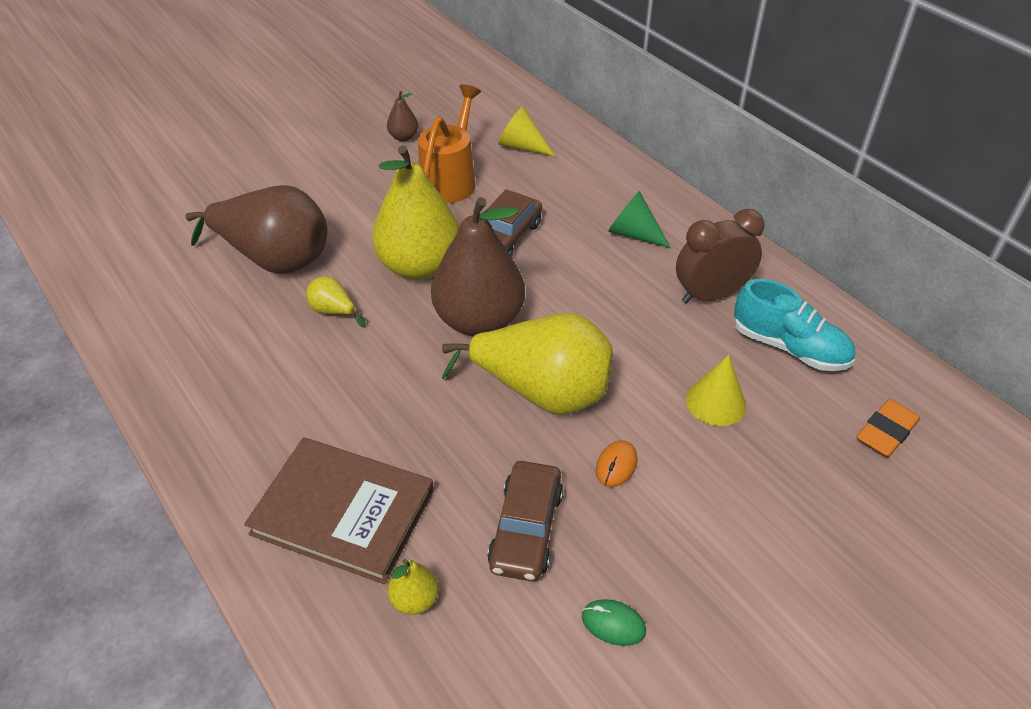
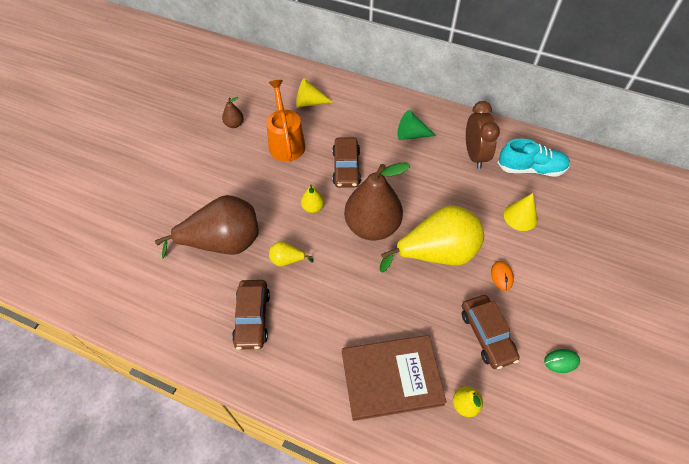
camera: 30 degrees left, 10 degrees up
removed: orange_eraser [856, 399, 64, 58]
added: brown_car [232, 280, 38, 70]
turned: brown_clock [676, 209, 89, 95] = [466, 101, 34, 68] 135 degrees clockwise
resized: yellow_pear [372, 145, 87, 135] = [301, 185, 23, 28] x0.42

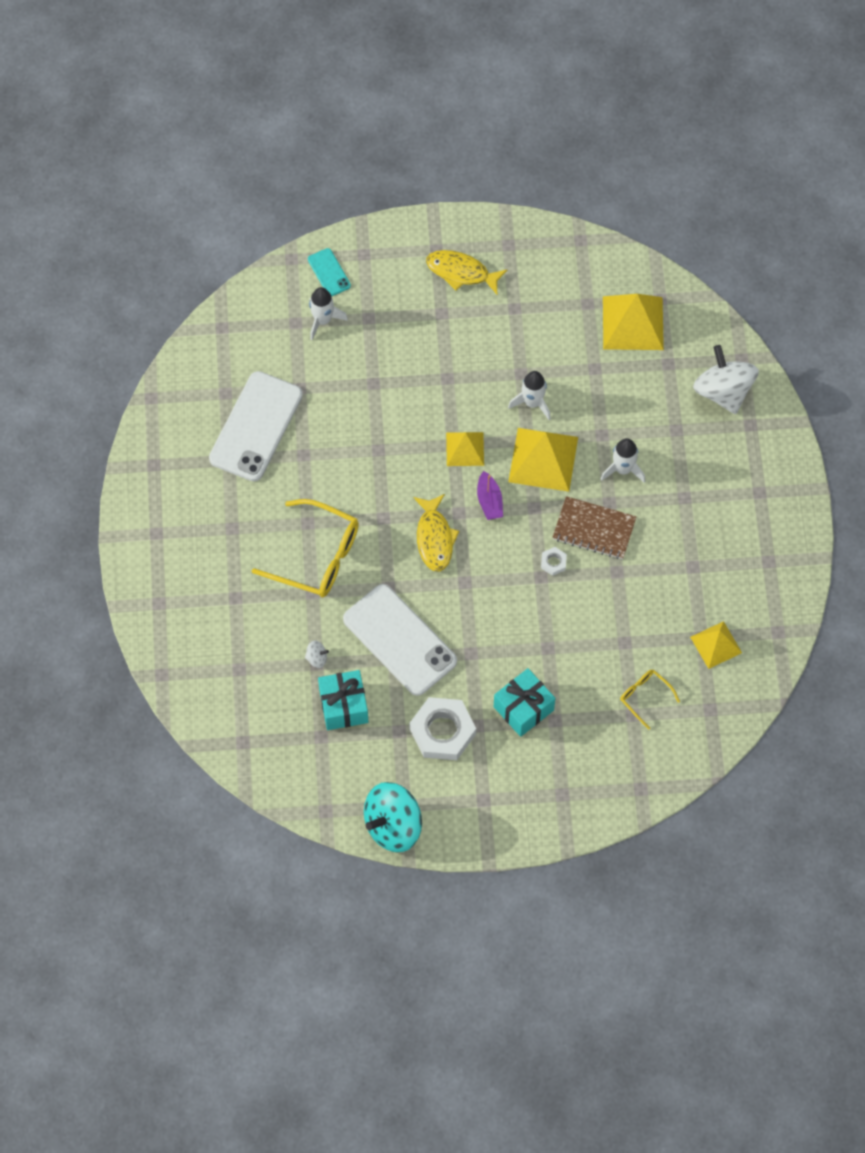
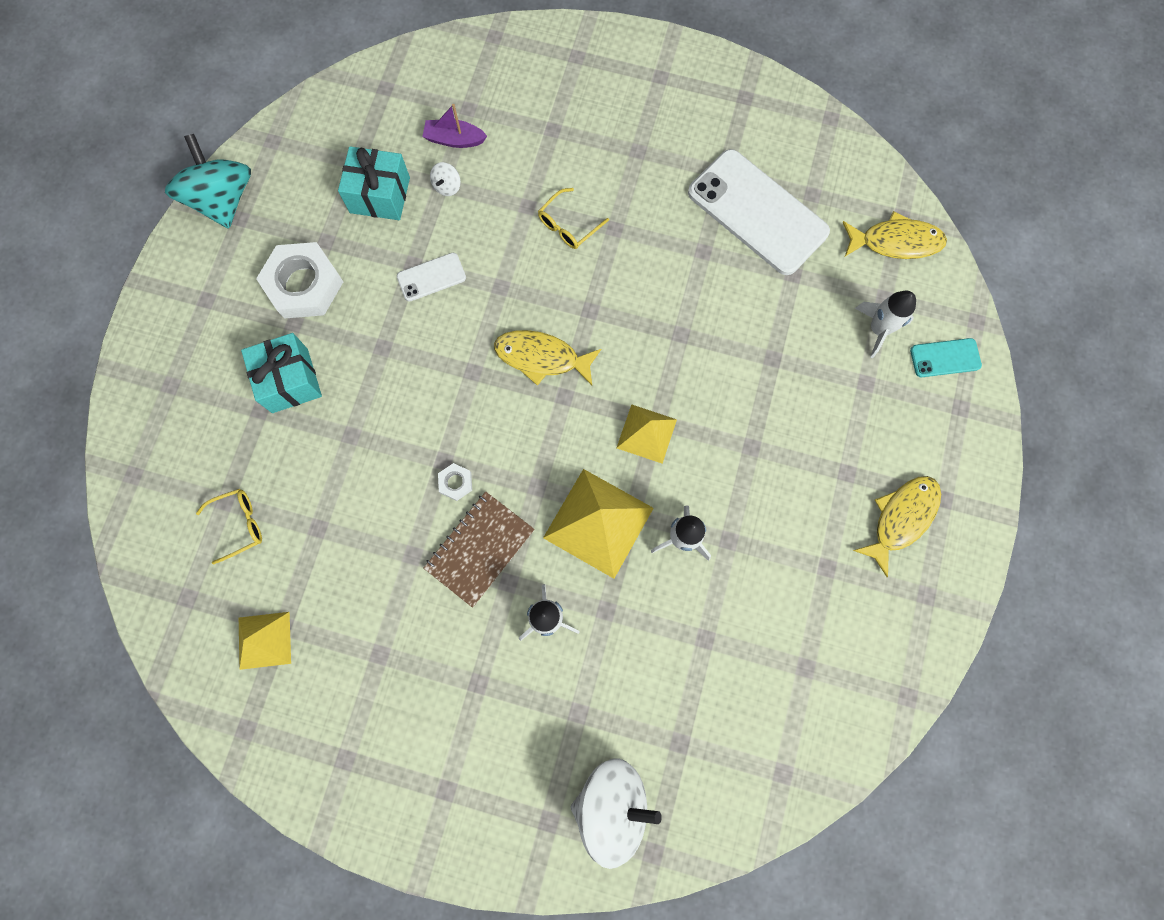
camera: 110 degrees right, 10 degrees up
removed: yellow_pyramid [603, 294, 61, 56]
added: yellow_fish [842, 211, 105, 48]
moved: purple_boat [477, 471, 26, 49] to [422, 104, 65, 44]
resized: yellow_glasses [252, 499, 107, 98] = [538, 188, 71, 61] x0.51; white_phone [343, 584, 114, 112] = [397, 253, 69, 49] x0.46

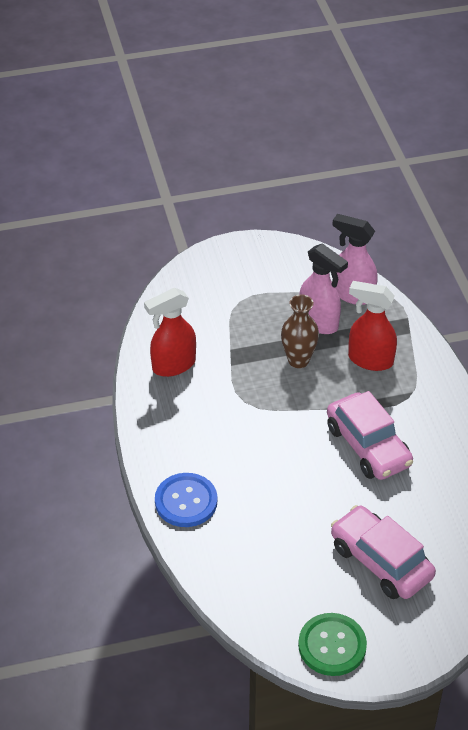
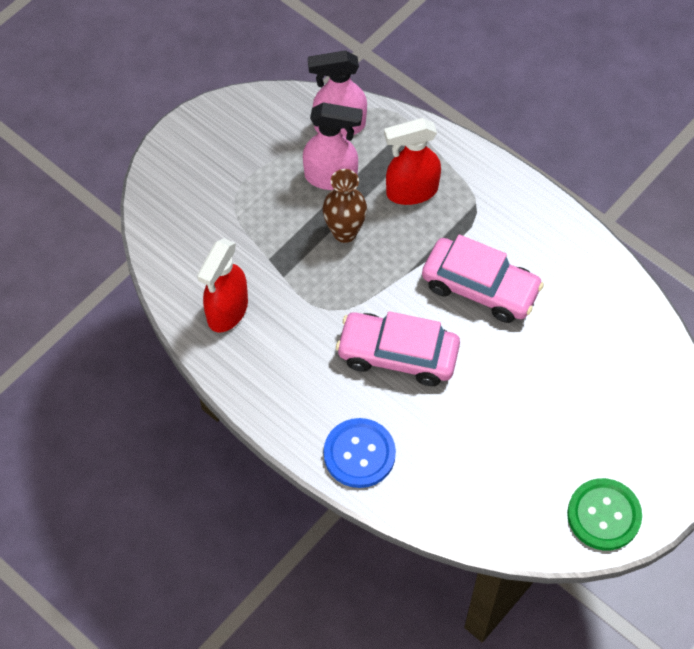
camera: 35 degrees left, 15 degrees up
moved: pink_car [331, 505, 105, 94] to [336, 311, 124, 75]

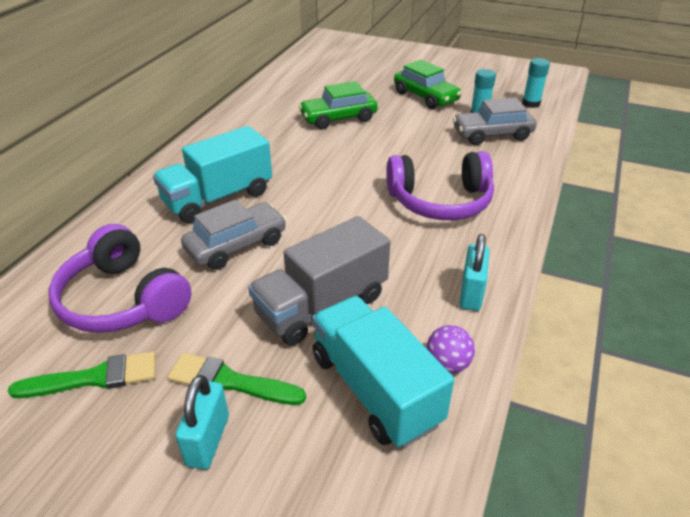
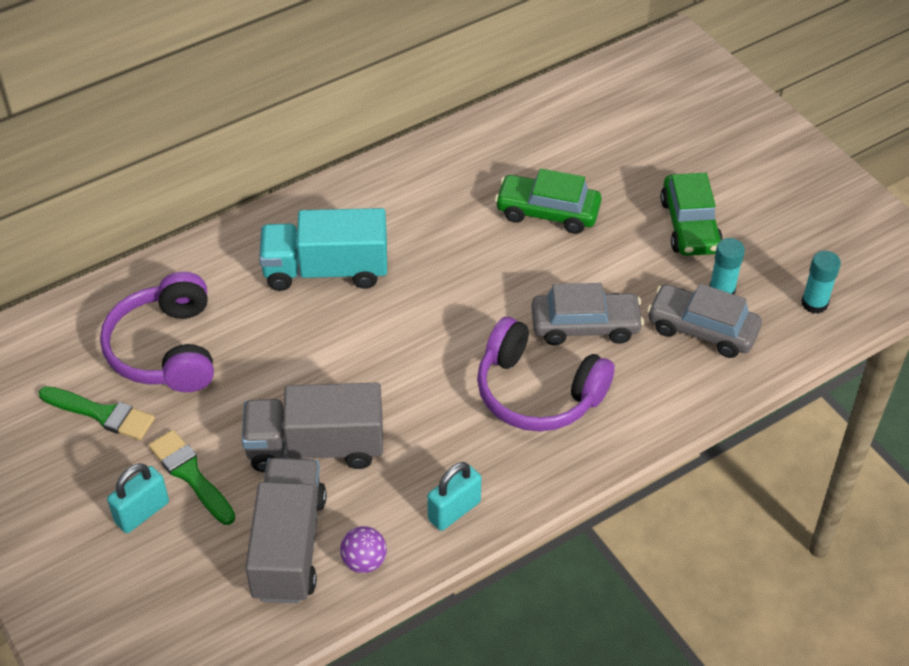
camera: 35 degrees right, 10 degrees up
moved: grey_car [181, 200, 106, 70] to [531, 283, 113, 62]
recoloured: turquoise_truck [312, 296, 142, 152] to grey_truck [245, 458, 82, 145]

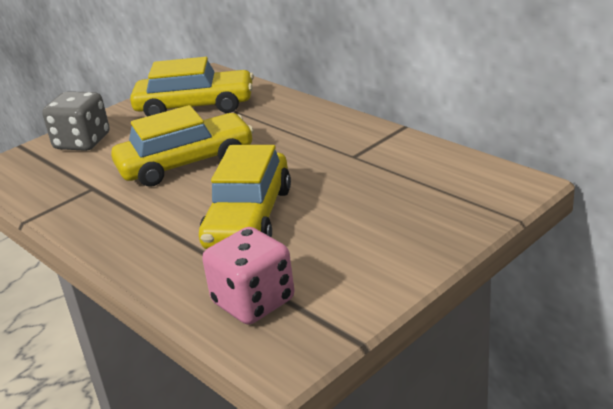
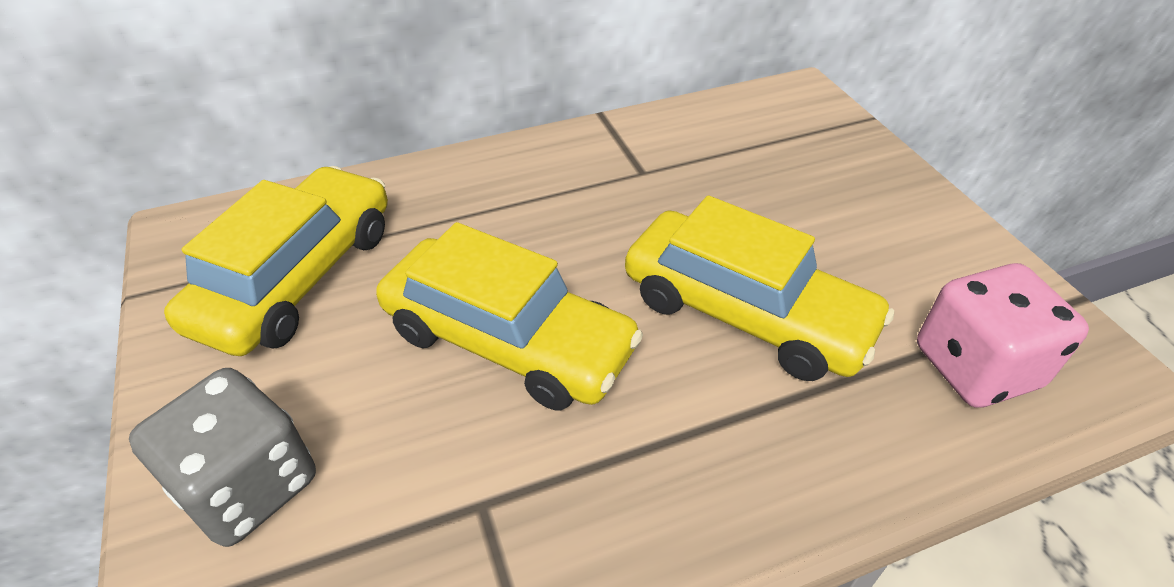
camera: 70 degrees left, 15 degrees up
turned: yellow_car [111, 105, 143, 82] = [376, 222, 267, 189] 120 degrees clockwise

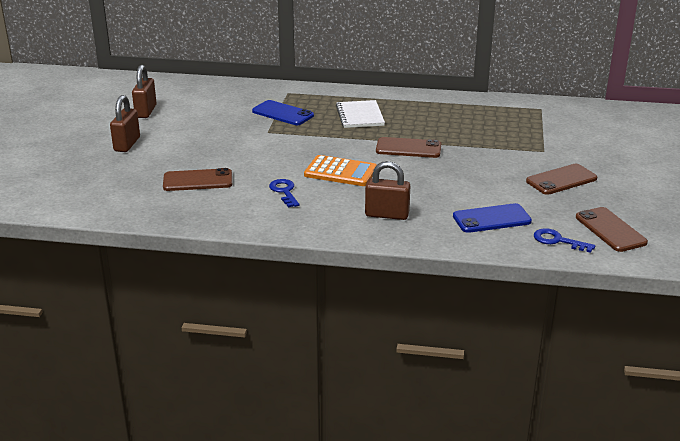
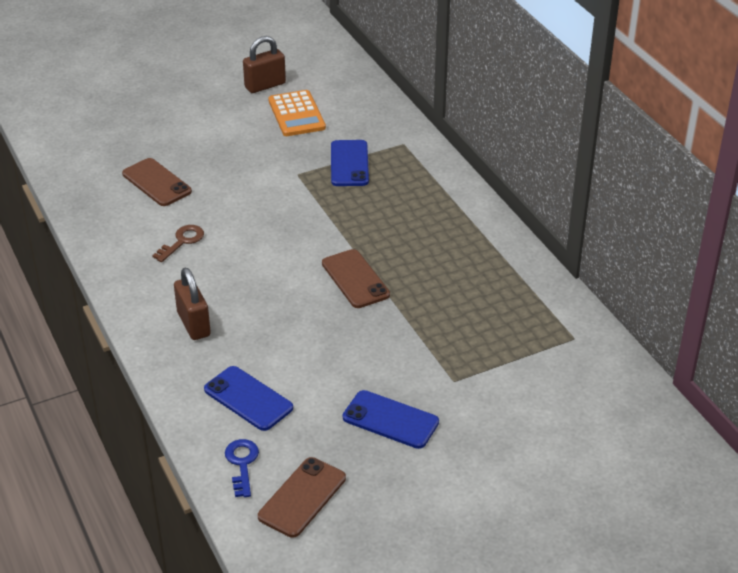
camera: 55 degrees right, 10 degrees up
removed: brown_padlock [110, 95, 30, 57]; white_notebook [336, 100, 49, 28]
moved: orange_calculator [304, 155, 73, 31] to [268, 90, 58, 46]
recoloured: brown_phone [526, 164, 71, 31] to blue_phone [343, 390, 96, 59]; blue_key [269, 179, 30, 28] to brown_key [152, 225, 52, 37]

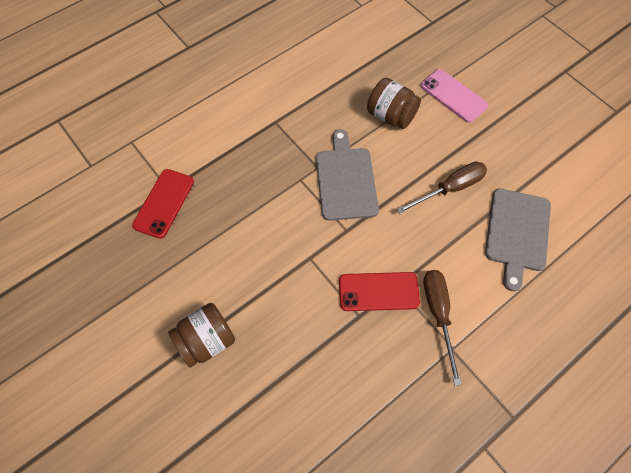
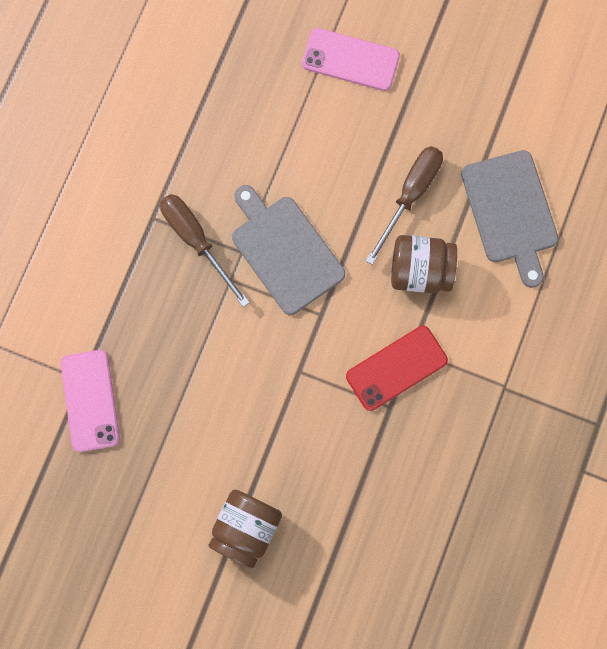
camera: 30 degrees left, 15 degrees up
moved: brown_jar [367, 77, 54, 52] to [391, 235, 66, 58]; brown_screwdriver [423, 270, 39, 115] to [160, 194, 90, 113]
recoloured: red_phone [132, 169, 62, 70] to pink_phone [61, 350, 59, 102]

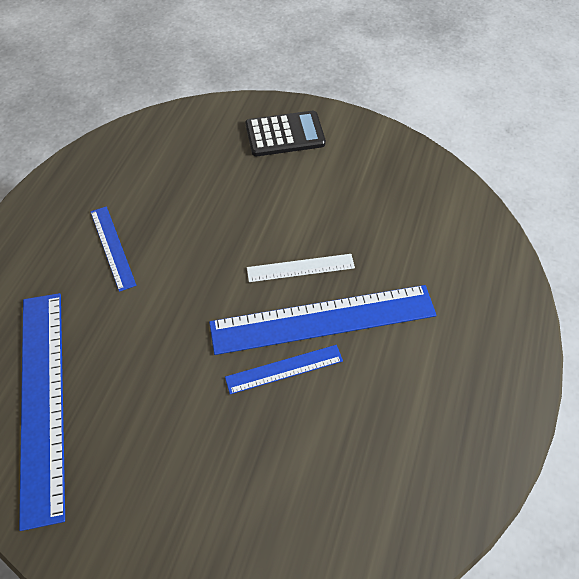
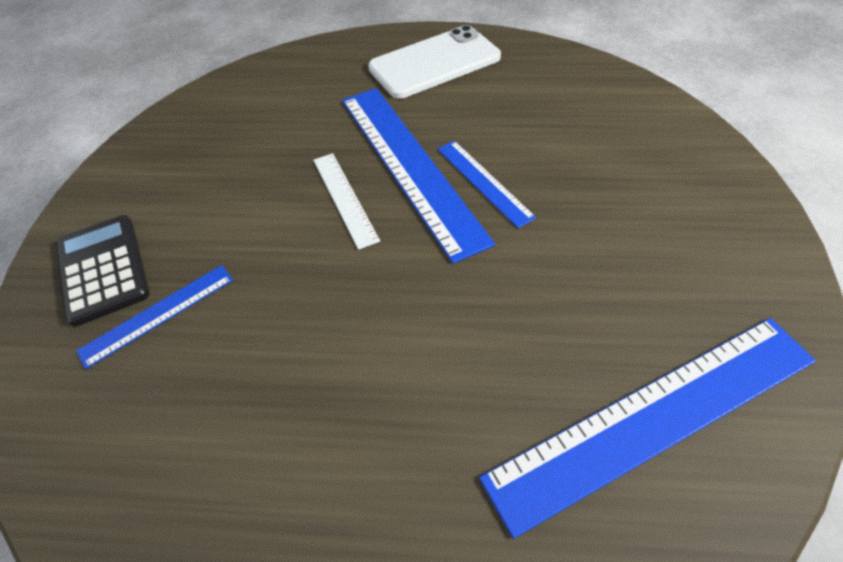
camera: 100 degrees left, 5 degrees down
added: white_phone [368, 25, 133, 73]
moved: blue_ruler [91, 206, 45, 86] to [76, 265, 157, 104]

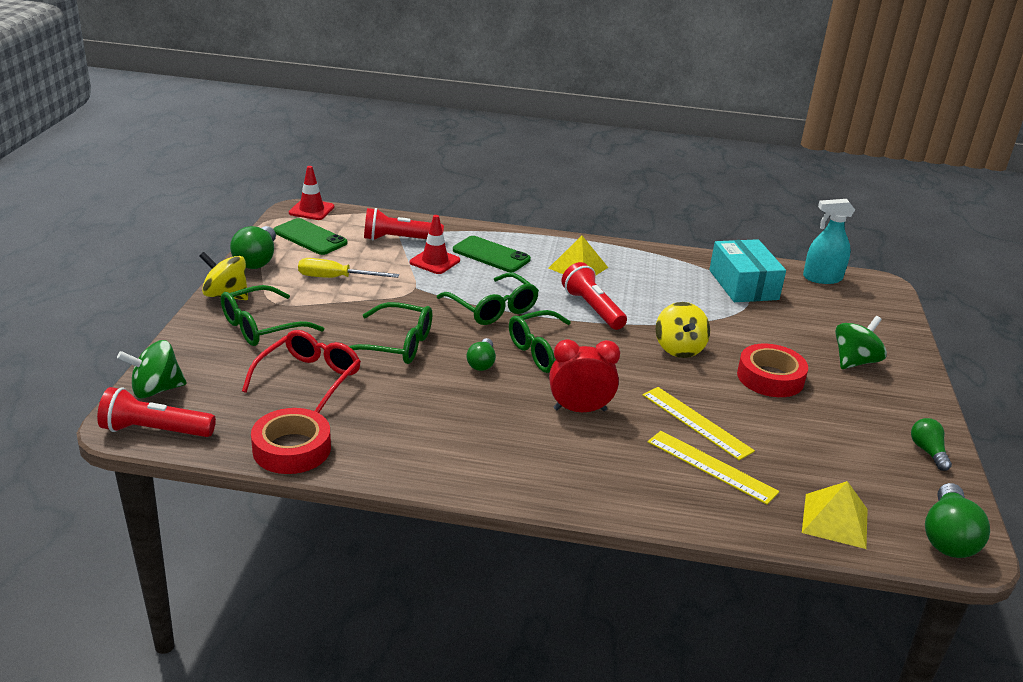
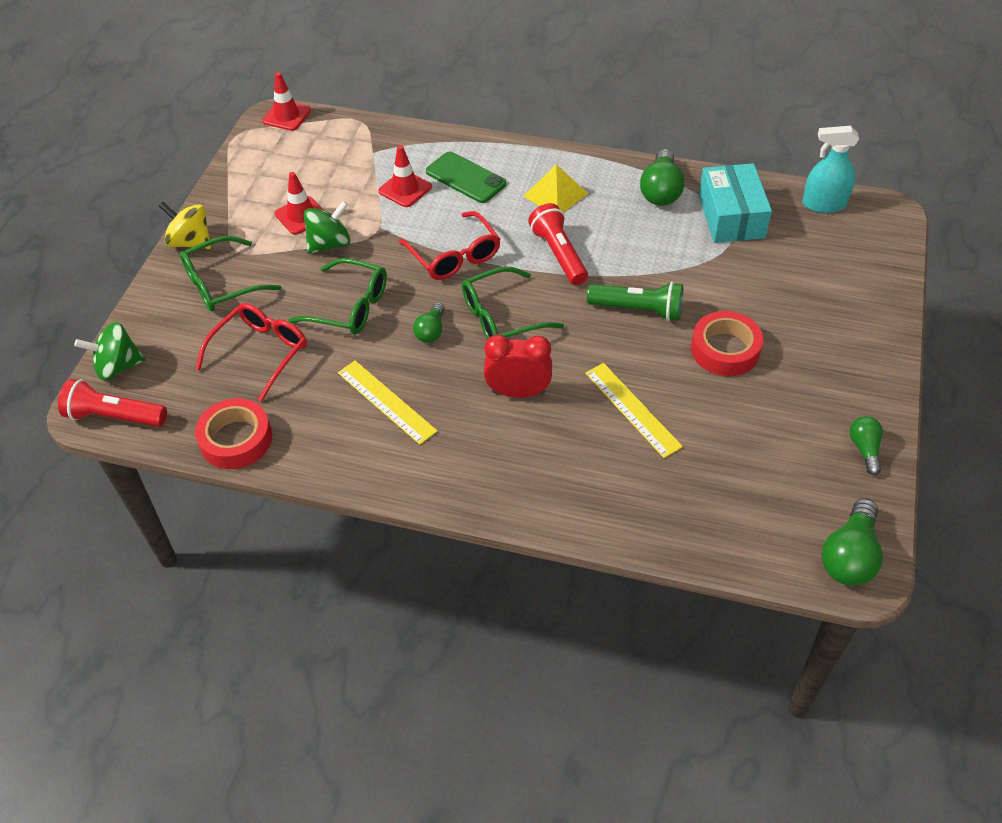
camera: 10 degrees right, 20 degrees up
removed: red_flashlight [364, 208, 80, 33]; green_phone [273, 218, 74, 37]; yellow_pyramid [802, 481, 66, 68]
moved: green_light_bulb [230, 226, 46, 43] to [640, 149, 45, 57]; green_spinning_top [835, 316, 52, 53] to [304, 201, 46, 53]; yellow_ruler [648, 431, 131, 74] to [338, 360, 100, 85]
replaced: yellow_screwdriver [298, 258, 101, 20] to red_traffic_cone [275, 172, 48, 63]; yellow_spinning_top [656, 302, 54, 56] to green_flashlight [587, 282, 96, 39]
recoloured: green_glasses [437, 272, 102, 53] to red_glasses [399, 211, 101, 69]

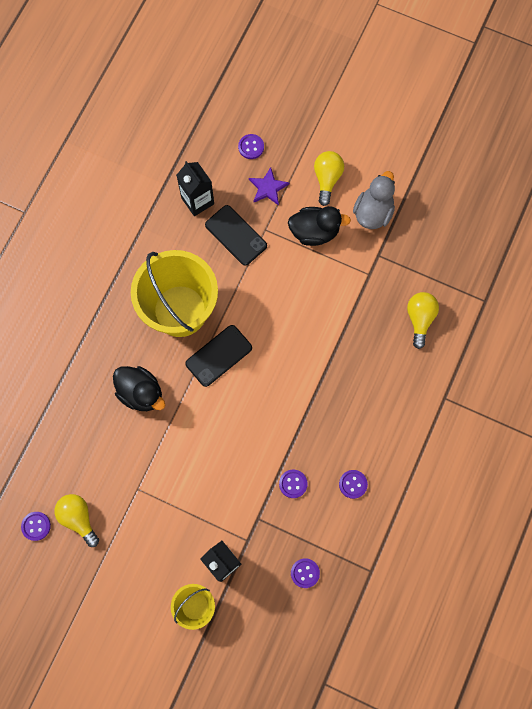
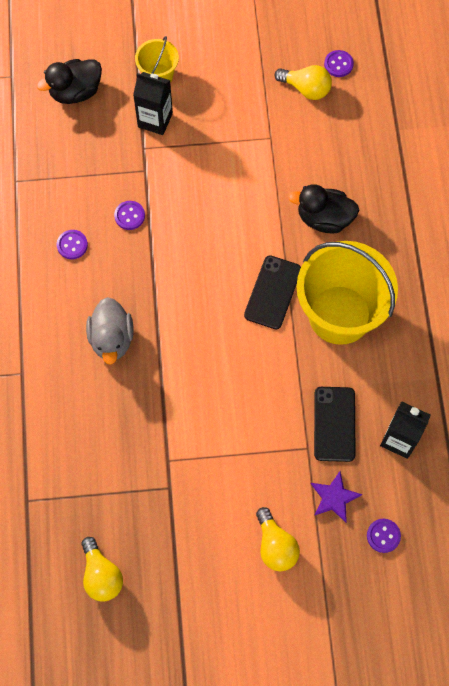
camera: 150 degrees right, 5 degrees down
removed: purple_button [291, 558, 29, 30]
moved: grey_duck [353, 171, 42, 58] to [86, 297, 48, 68]; black_duck [288, 206, 63, 40] to [37, 59, 65, 45]; yellow_light_bulb [407, 292, 32, 57] to [81, 537, 42, 65]
turned: black_phone [205, 205, 62, 61] = [314, 387, 42, 75] 75 degrees clockwise

